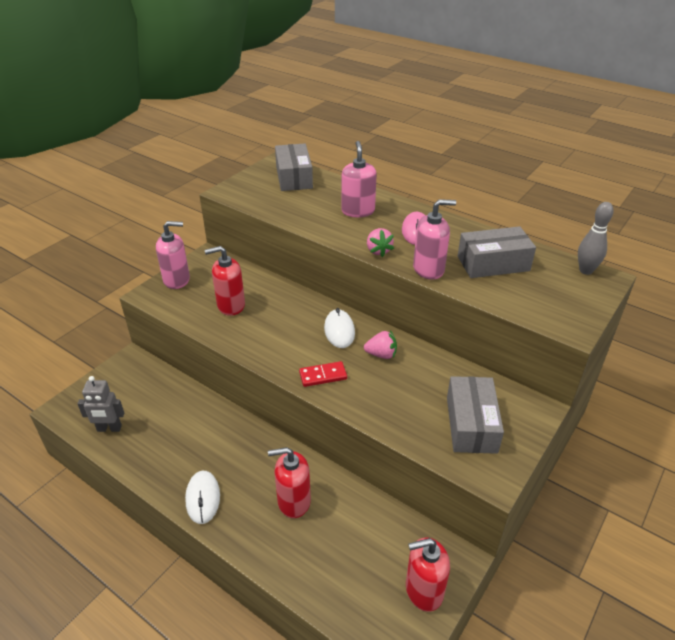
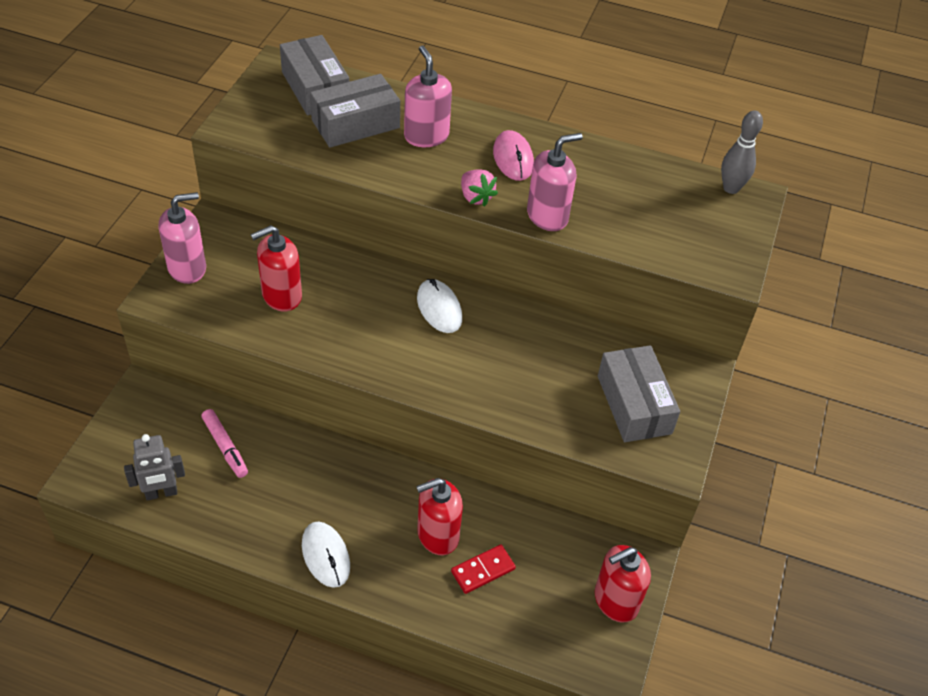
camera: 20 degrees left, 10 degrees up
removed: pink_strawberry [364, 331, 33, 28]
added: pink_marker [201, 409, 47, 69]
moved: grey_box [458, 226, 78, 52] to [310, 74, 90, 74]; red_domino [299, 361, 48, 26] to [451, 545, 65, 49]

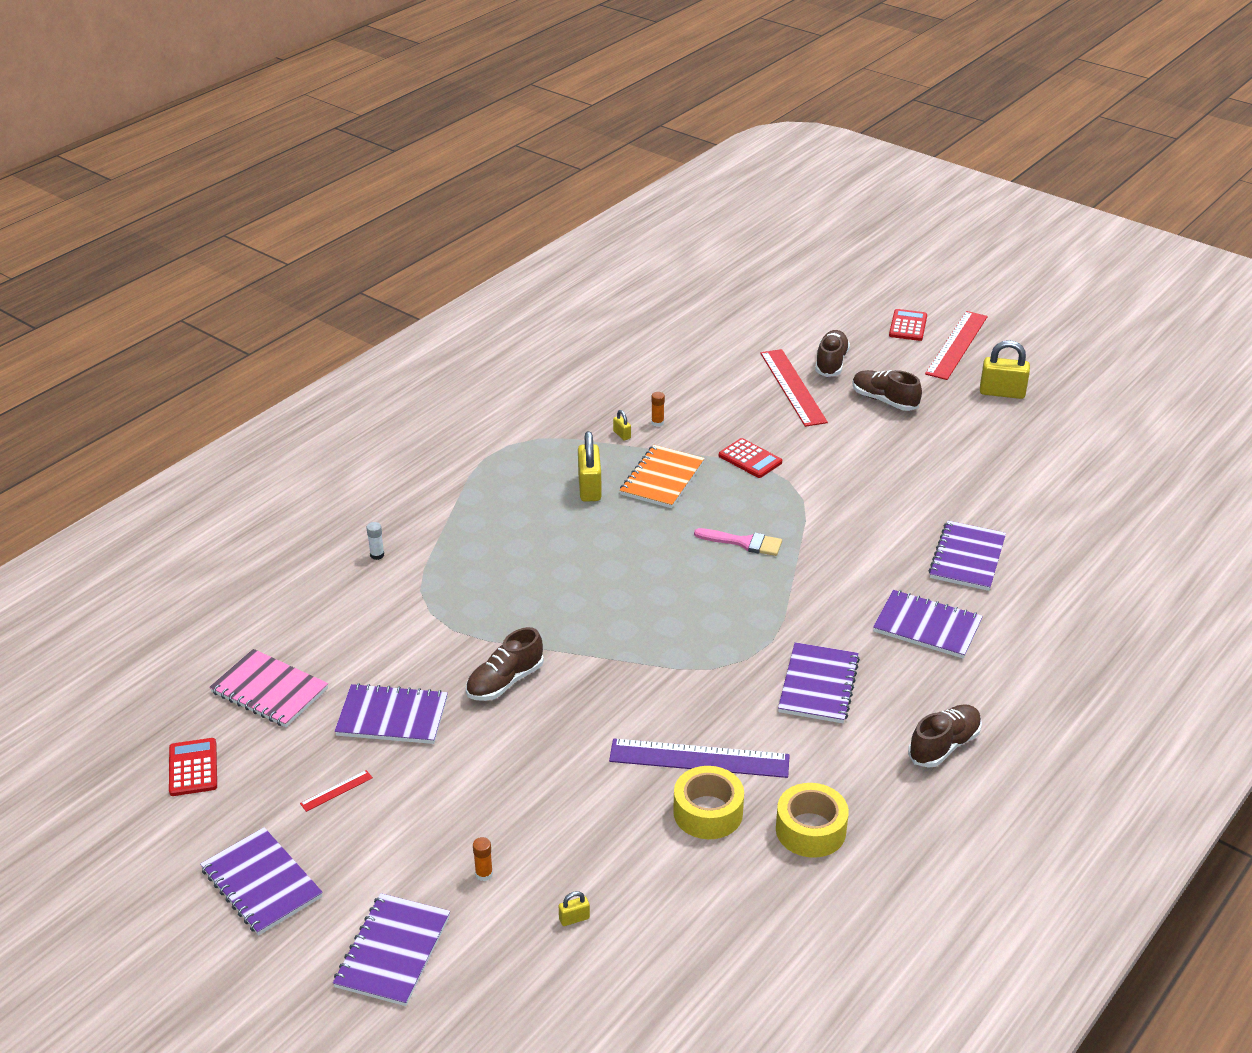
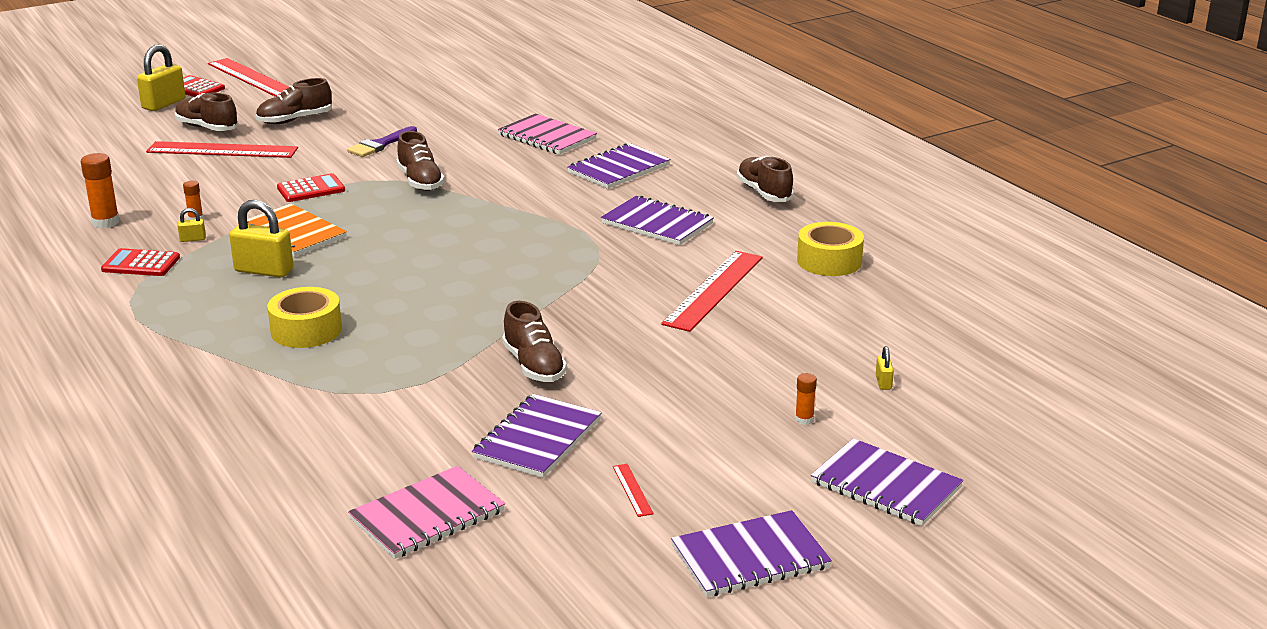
camera: 70 degrees left, 10 degrees down
removed: white_glue_stick [367, 522, 17, 38]; pink_brush [694, 528, 88, 28]
added: purple_brush [347, 126, 70, 31]; brown_shoe [397, 131, 48, 60]; orange_glue_stick [80, 153, 40, 75]
moved: yellow_padlock [980, 340, 50, 59] to [137, 44, 49, 67]; red_calculator [169, 738, 48, 58] to [101, 248, 79, 28]; yellow_tape [673, 766, 71, 73] to [267, 287, 75, 61]
recoloured: purple_notebook [928, 521, 78, 70] to pink_notebook [498, 114, 99, 41]; purple_ruler [609, 739, 181, 39] to red_ruler [661, 251, 102, 81]

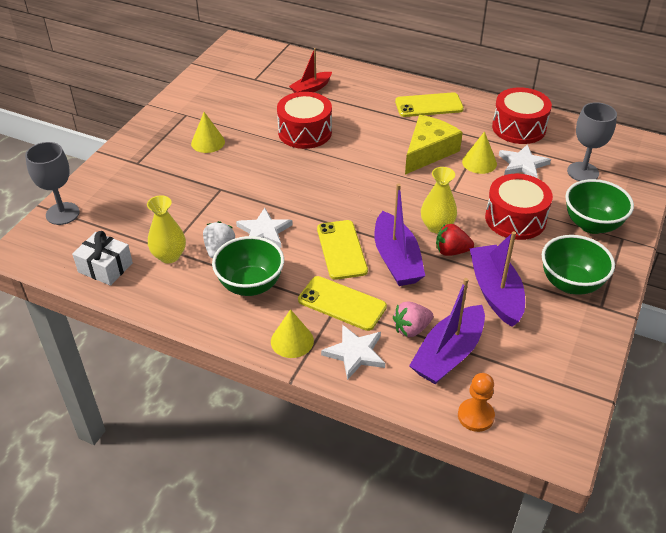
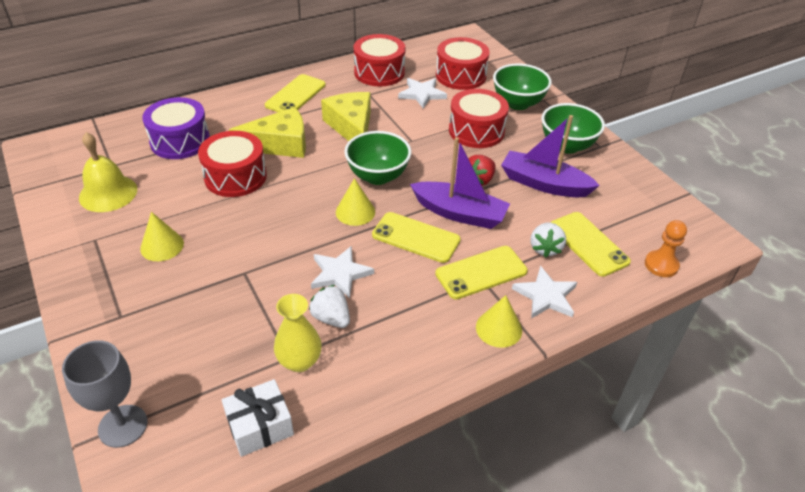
camera: 55 degrees left, 0 degrees up
removed: yellow_vase [421, 167, 36, 66]
added: yellow_cheese [229, 107, 77, 51]; yellow_bell [79, 132, 58, 80]
moved: yellow_cone [462, 131, 35, 43] to [336, 178, 39, 48]; green_bowl [212, 236, 72, 60] to [344, 131, 67, 54]
replaced: red_boat [289, 48, 43, 45] to purple_drum [142, 97, 68, 62]; grey_goblet [567, 102, 50, 79] to red_drum [436, 37, 54, 53]; purple_boat [409, 278, 76, 106] to yellow_phone [551, 212, 80, 65]
recoloured: pink_strawberry [393, 301, 40, 36] to white_strawberry [531, 222, 35, 36]

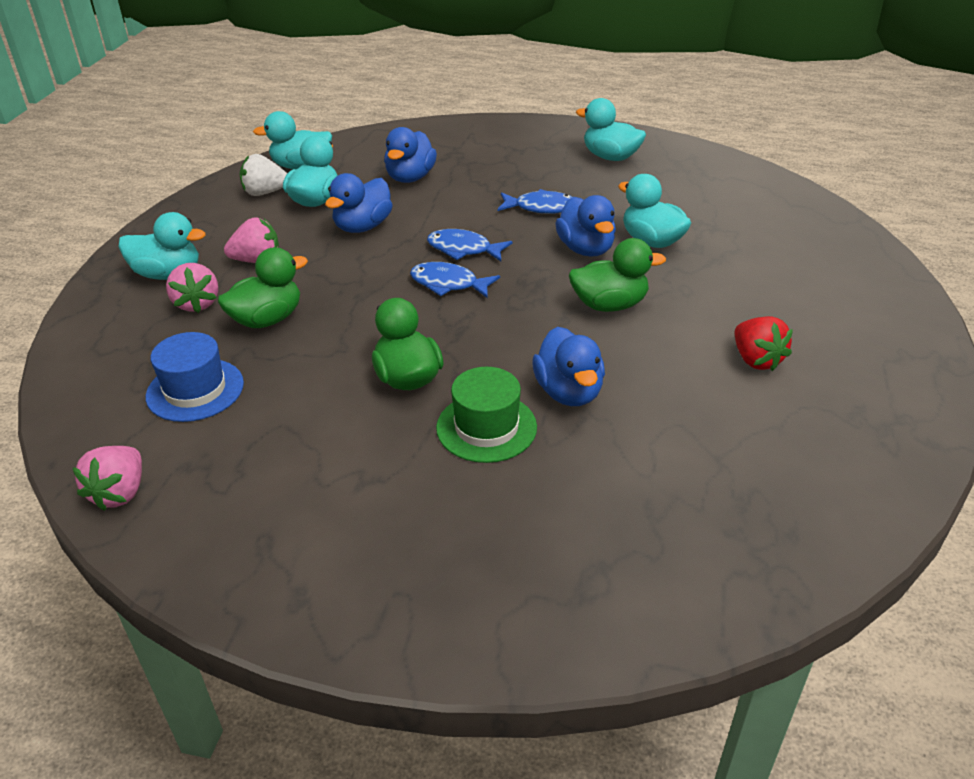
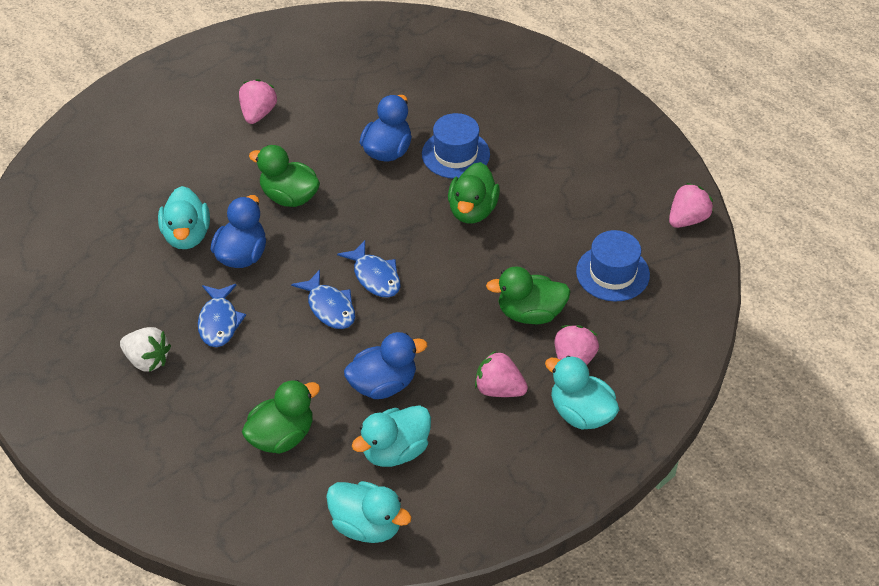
camera: 145 degrees left, 10 degrees up
removed: turquoise_duck [576, 98, 70, 63]
moved: white_strawberry [240, 154, 47, 42] to [120, 327, 51, 45]
recoloured: blue_duck [384, 127, 53, 56] to green_duck [242, 380, 78, 74]; red_strawberry [735, 316, 58, 55] to pink_strawberry [239, 79, 38, 45]; green_hat [436, 367, 101, 96] to blue_hat [422, 113, 68, 66]
turned: blue_fish [498, 189, 74, 25] = [198, 284, 48, 63] 135 degrees counterclockwise

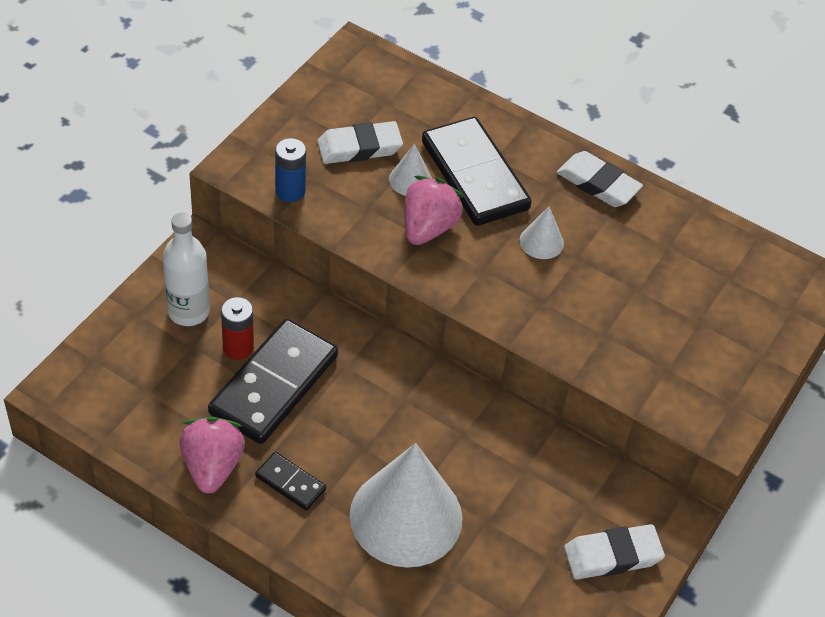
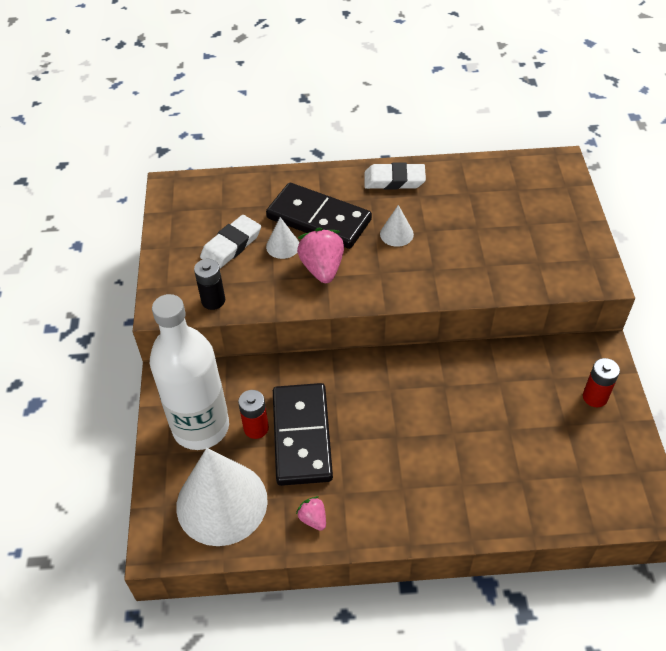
camera: 30 degrees left, 0 degrees up
removed: black_domino [255, 452, 71, 59]
moved: white_cone [350, 443, 112, 125] to [176, 448, 92, 98]
replaced: white_eraser [564, 524, 101, 55] to red_battery [583, 358, 37, 49]
recoloured: blue_battery [275, 138, 31, 64] to black_battery [194, 259, 31, 51]
resized: white_bottle [163, 213, 47, 113] = [150, 294, 79, 156] x1.66; pink_strawberry [180, 417, 65, 76] = [296, 496, 30, 35] x0.53

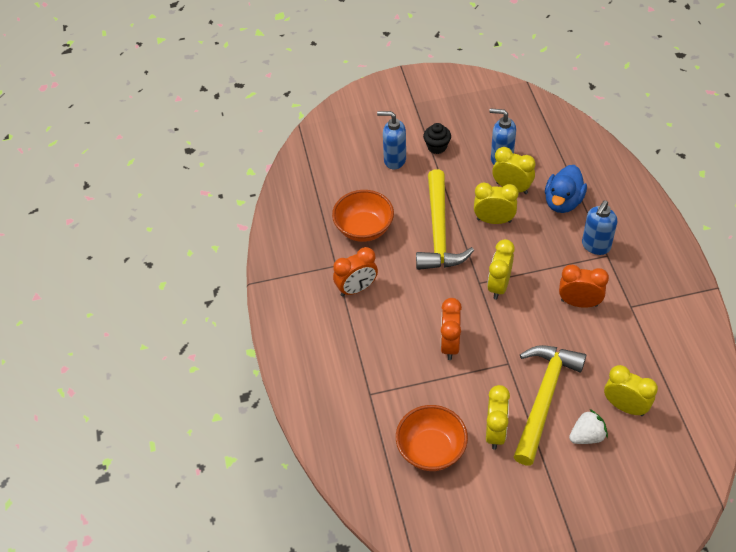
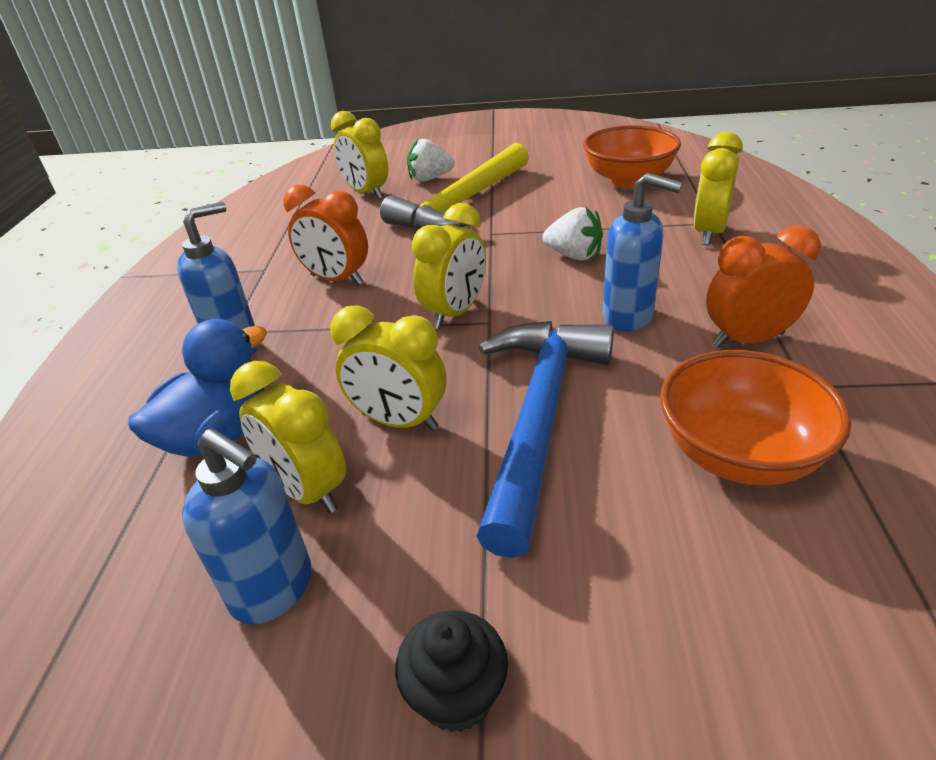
camera: 165 degrees left, 15 degrees down
moved: blue_soap_dispenser [377, 111, 29, 58] to [602, 173, 81, 159]; yellow_clock [486, 385, 24, 65] to [693, 132, 50, 113]
replaced: orange_clock [441, 298, 21, 62] to white_strawberry [543, 207, 60, 53]
recoloured: yellow_hammer [416, 169, 58, 101] to blue_hammer [476, 321, 138, 237]

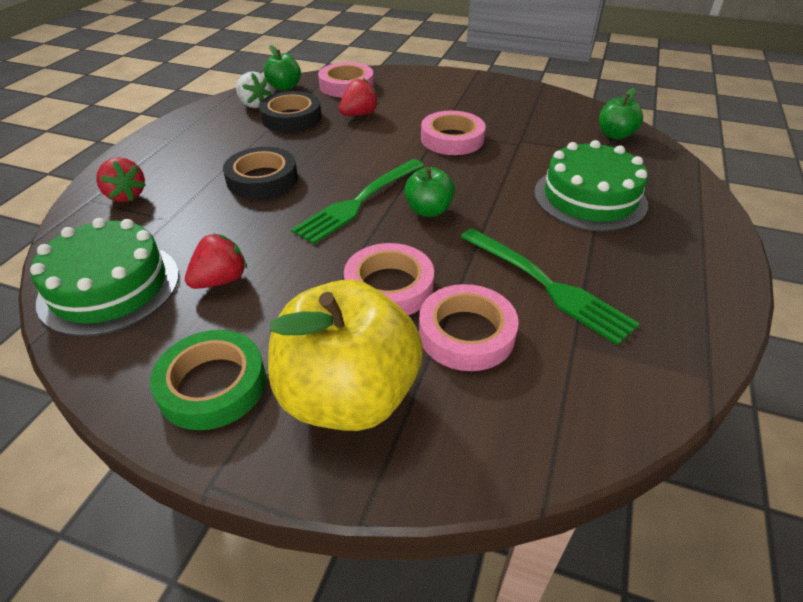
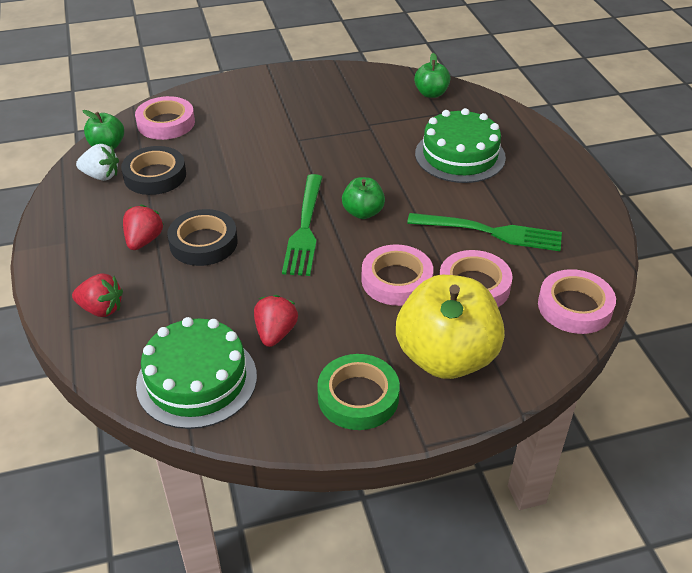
camera: 35 degrees left, 0 degrees up
moved: red_strawberry [339, 78, 40, 38] to [123, 205, 40, 45]; pink_tape [421, 111, 65, 44] to [538, 269, 78, 65]

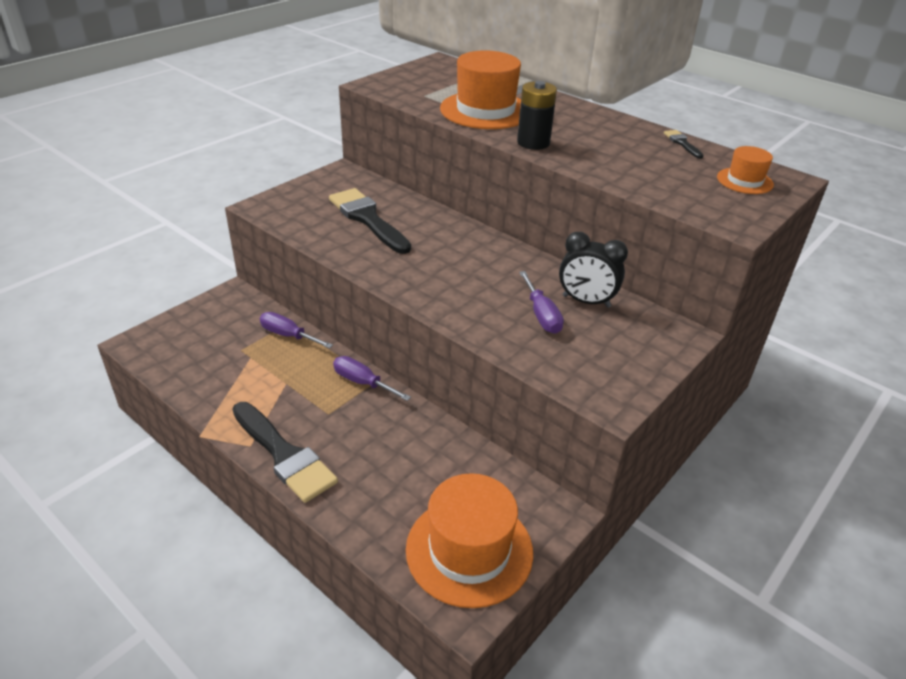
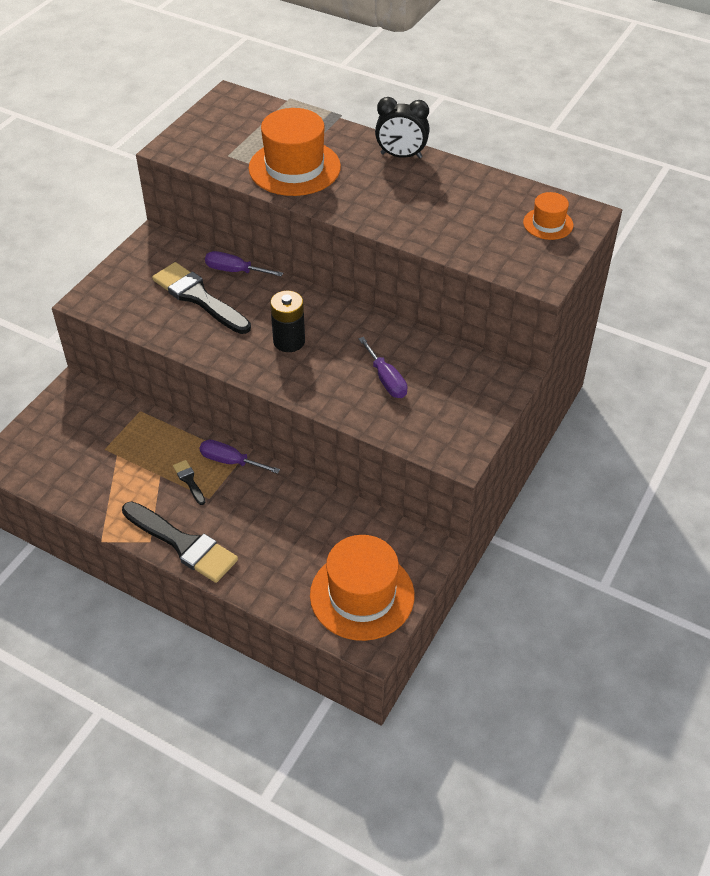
camera: 10 degrees left, 10 degrees up
moved: black_battery [517, 81, 40, 69] to [270, 291, 35, 61]; black_brush [664, 130, 40, 29] to [173, 460, 32, 45]; black_clock [559, 232, 69, 76] to [375, 97, 55, 61]; purple_screwdriver [260, 312, 73, 36] to [205, 251, 78, 26]

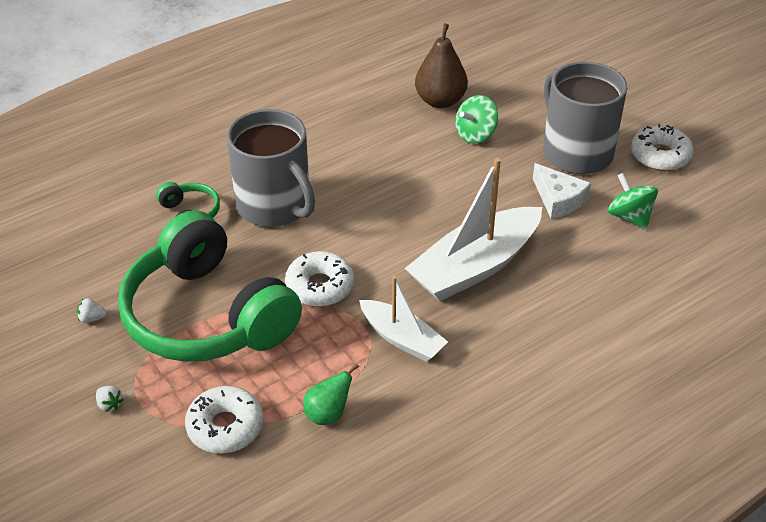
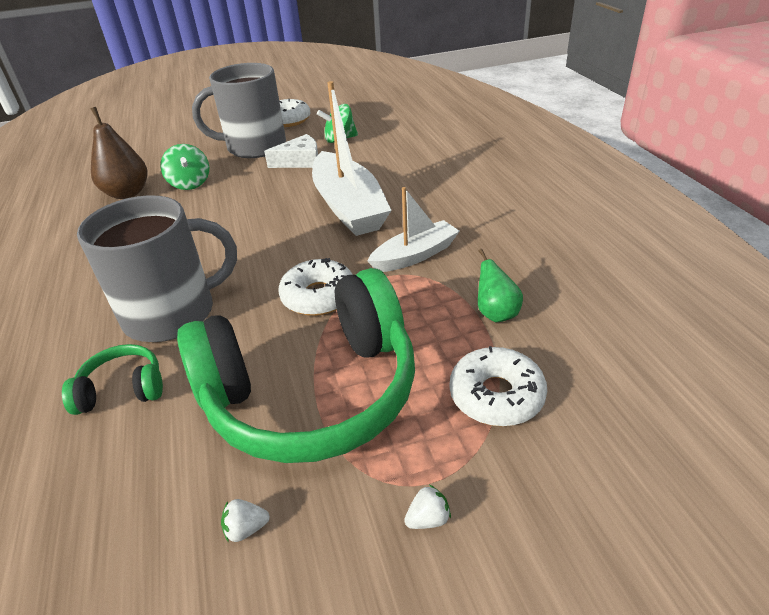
camera: 70 degrees left, 5 degrees down
turned: white_strawberry [77, 298, 30, 25] = [221, 499, 49, 43] 60 degrees clockwise

